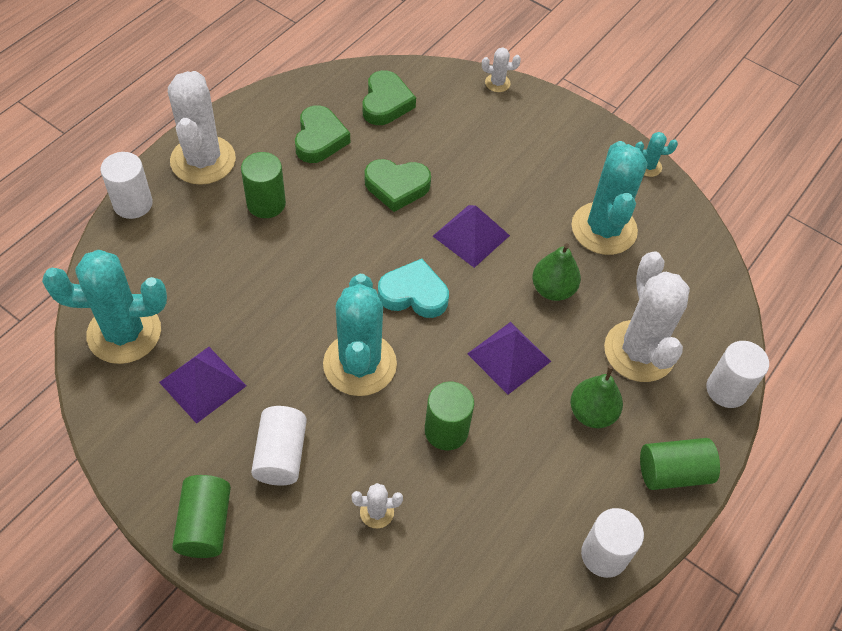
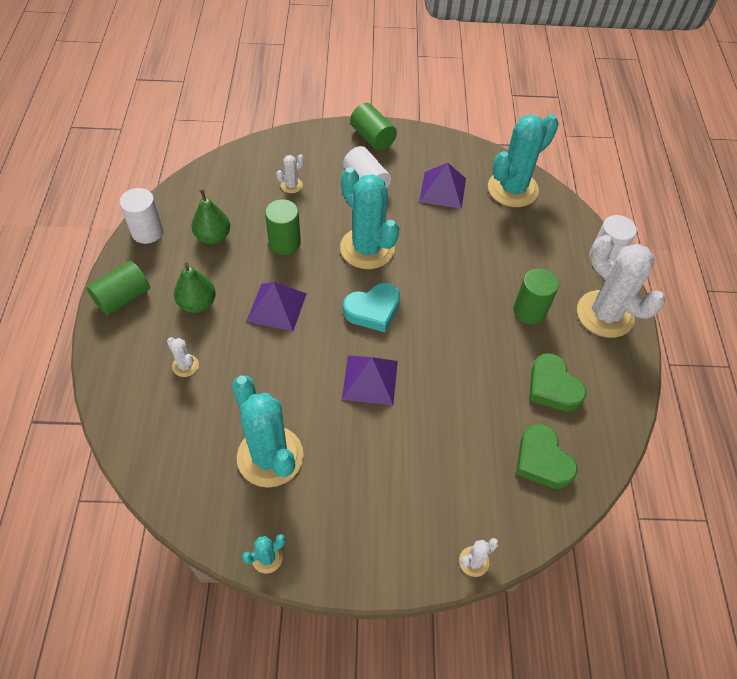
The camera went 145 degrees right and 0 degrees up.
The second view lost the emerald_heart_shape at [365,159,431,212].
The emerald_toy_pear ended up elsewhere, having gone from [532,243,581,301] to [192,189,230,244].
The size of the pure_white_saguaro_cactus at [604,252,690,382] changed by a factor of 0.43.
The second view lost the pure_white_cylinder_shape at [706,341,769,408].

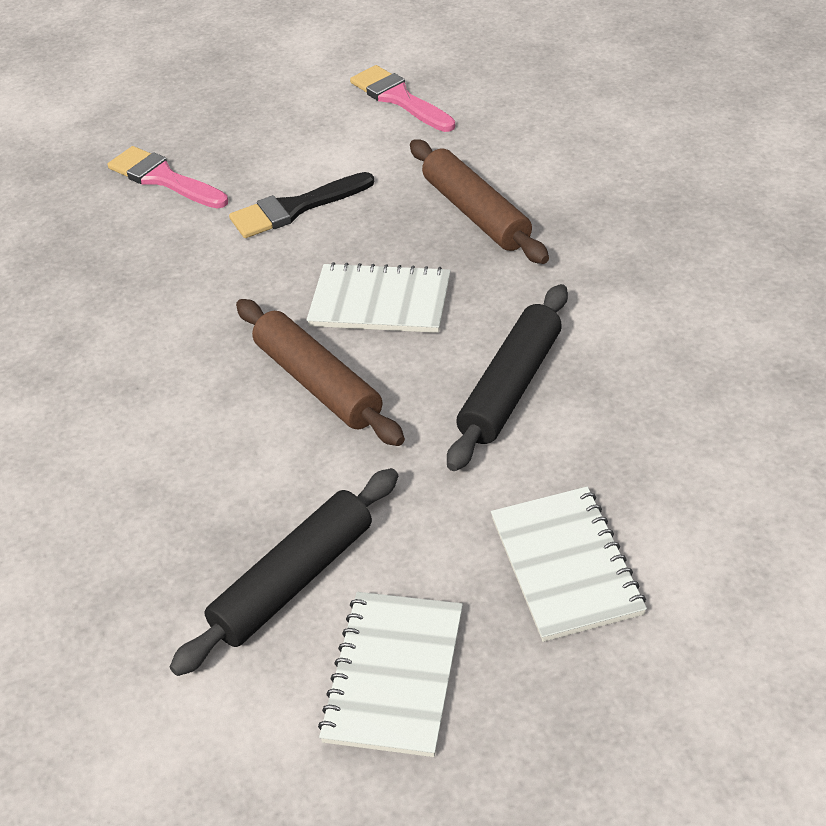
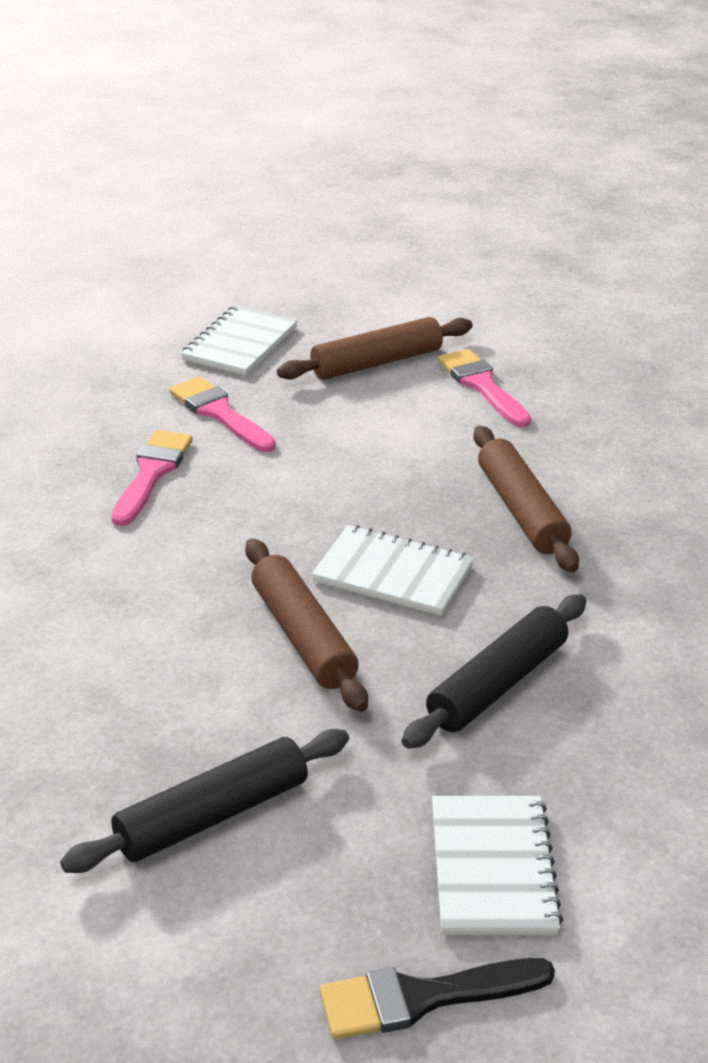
The camera went 10 degrees right and 10 degrees down.
The jet-black_paintbrush ended up elsewhere, having gone from [229,172,374,238] to [320,958,555,1039].
The pure_white_notebook ended up elsewhere, having gone from [318,592,463,757] to [181,305,298,376].
The second view gained the pink_paintbrush at [111,430,192,526].
The second view gained the russet_pastry_roller at [277,317,473,380].

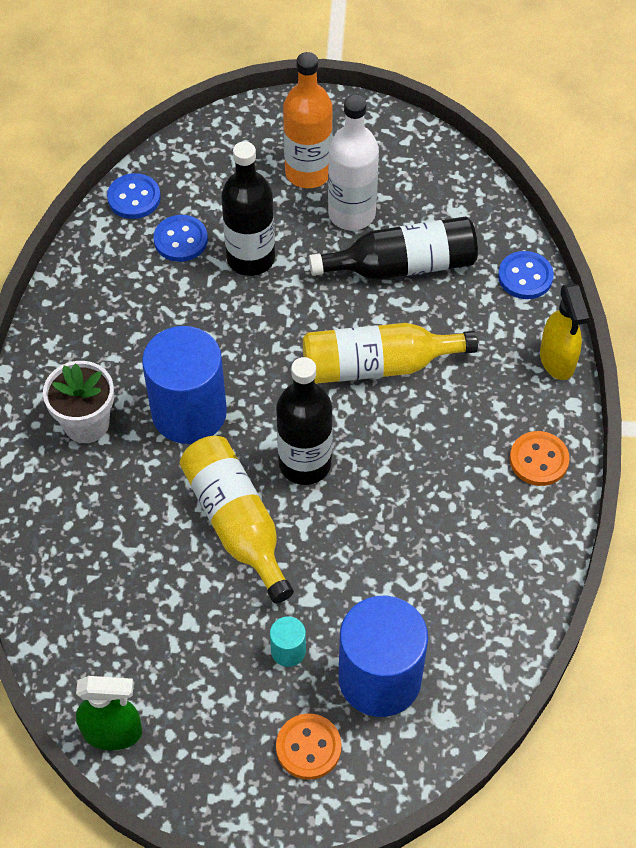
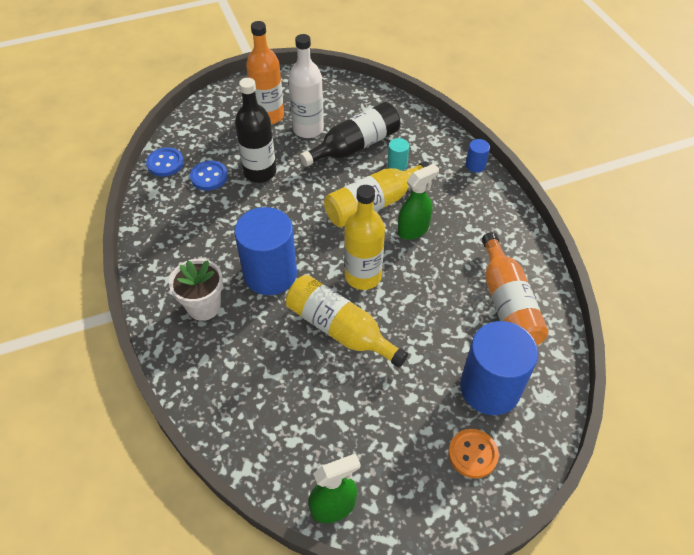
The camera went 25 degrees left and 5 degrees down.
The teal_cylinder_shape ended up elsewhere, having gone from [270,617,306,667] to [387,138,409,171].
What was the jet-black_flask at [276,357,333,485] turned into the golden_flask at [344,185,385,290].
The second view lost the blue_sewing_button at [498,251,554,299].
The second view lost the bright_orange_sewing_button at [510,431,570,486].
Where the golden_spray_bottle stood at [540,283,589,380], the blue_cylinder_shape came to stand at [466,139,490,173].
The second view gained the emerald_spray_bottle at [398,164,439,240].
The second view gained the bright_orange_flask at [482,232,549,345].

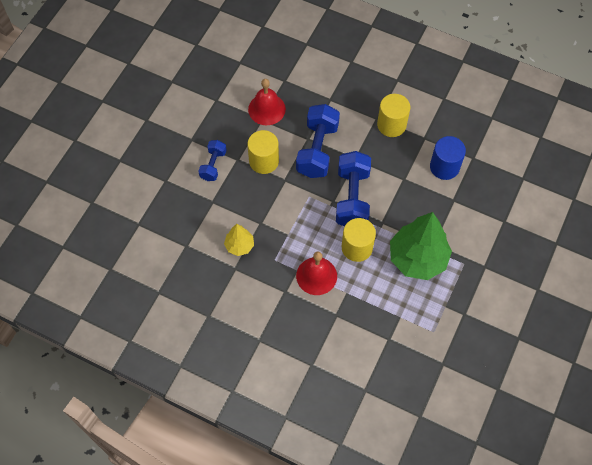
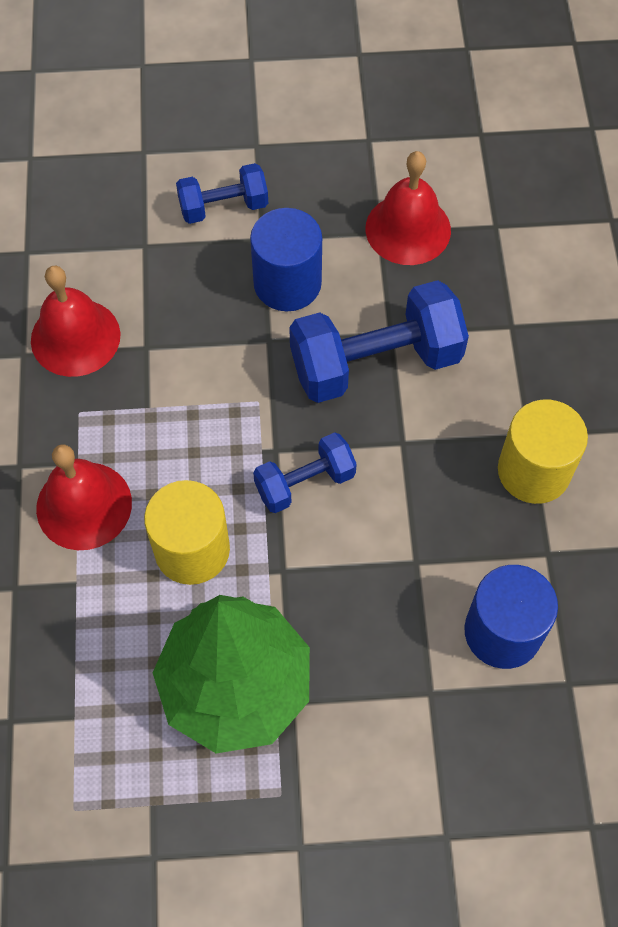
The camera went 60 degrees right and 0 degrees up.
Where the golden_toy_tree stood at [224,224,254,256], the scarlet_bell came to stand at [31,266,120,377].
What was the golden_cylinder_shape at [247,130,279,174] turned into the blue_cylinder_shape at [250,208,322,311].
The size of the blue_free_weight at [336,151,371,226] changed by a factor of 0.56.

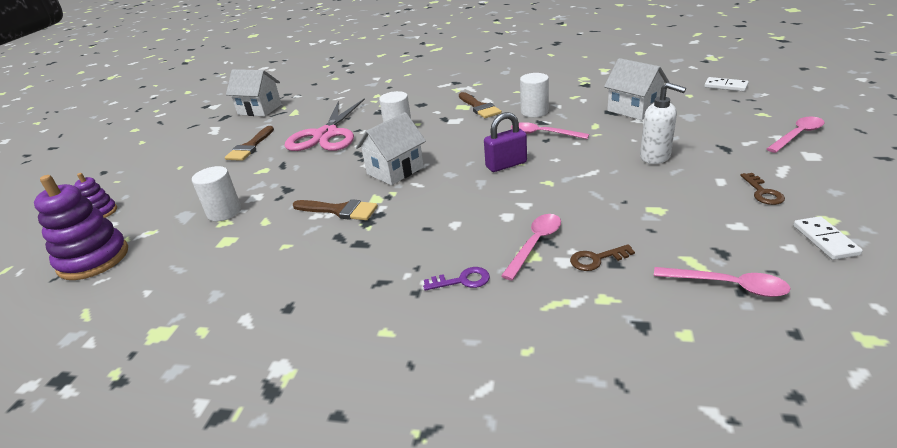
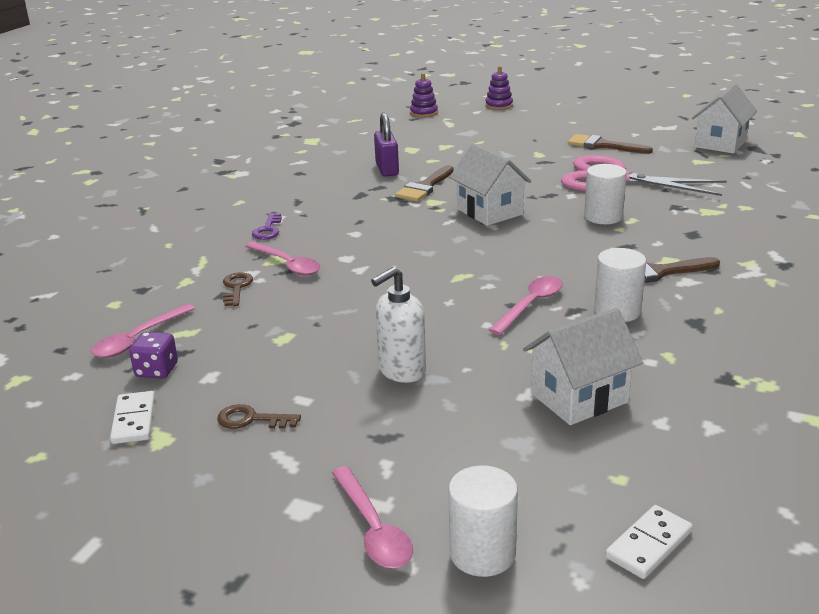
The camera went 100 degrees right and 5 degrees down.
The size of the royal_purple_stacking_toy at [34,175,128,280] changed by a factor of 0.54.
The pure_white_cylinder_shape ended up elsewhere, having gone from [192,166,241,221] to [449,466,518,577].
The royal_purple_padlock ended up elsewhere, having gone from [484,112,527,172] to [374,113,399,177].
The pure_white_domino at [793,216,863,260] ended up facing another way, 75 degrees clockwise from before.
The second view gained the royal_purple_dice at [129,332,178,379].

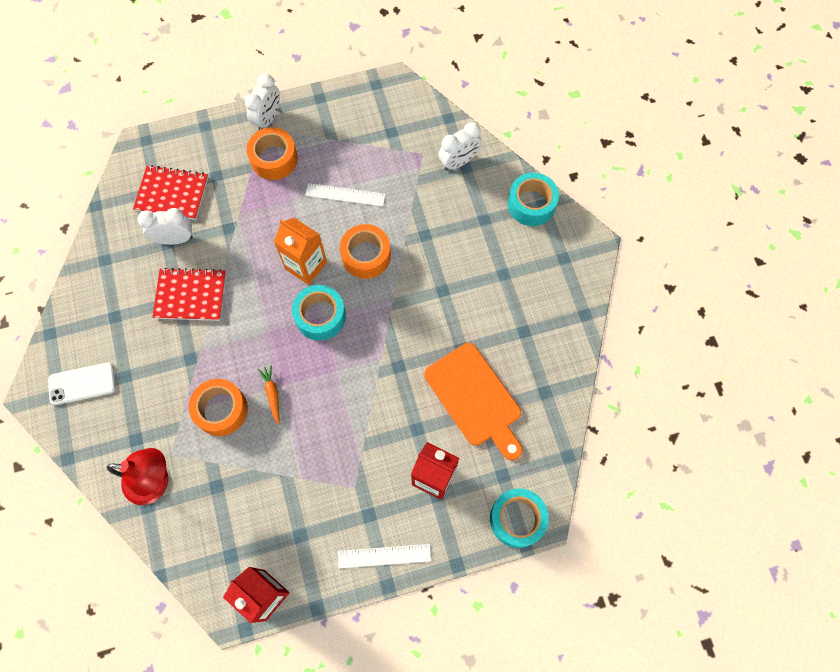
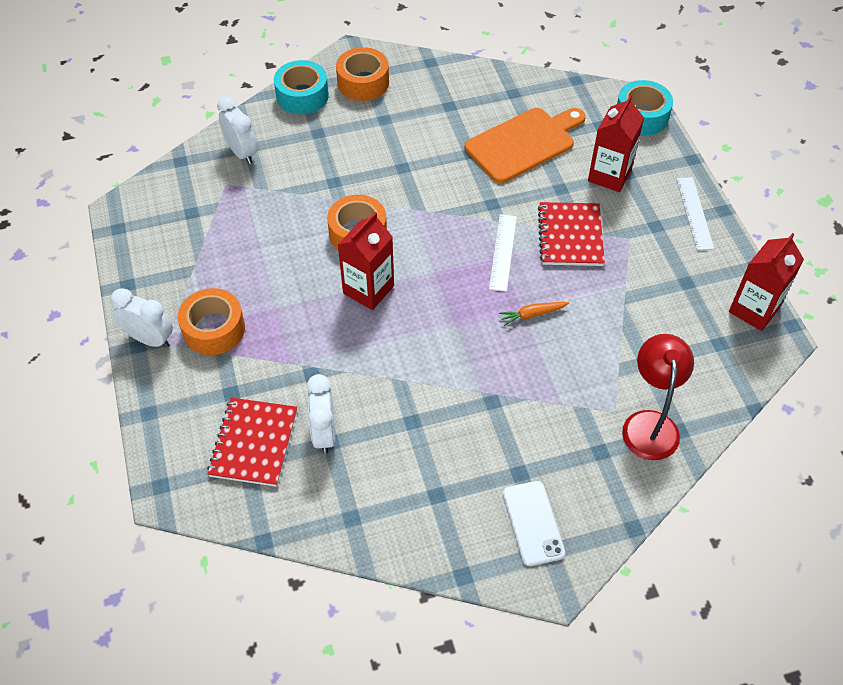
The camera went 90 degrees left and 15 degrees down.
The scarlet_notebook ended up elsewhere, having gone from [152,268,226,321] to [538,202,605,266].
The bright_orange_tape ended up elsewhere, having gone from [188,379,248,436] to [336,47,389,101].
What was the bright_orange_juice_carton at [274,218,327,285] turned into the scarlet_juice_carton at [338,212,394,310].
The second view lost the teal_tape at [292,285,346,341].
The pure_white_straightedge ended up elsewhere, having gone from [305,183,386,207] to [489,214,517,292].

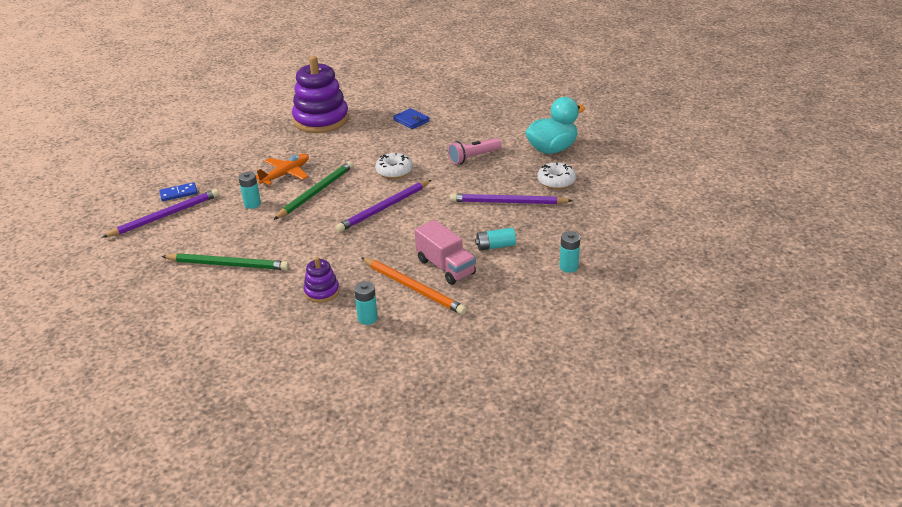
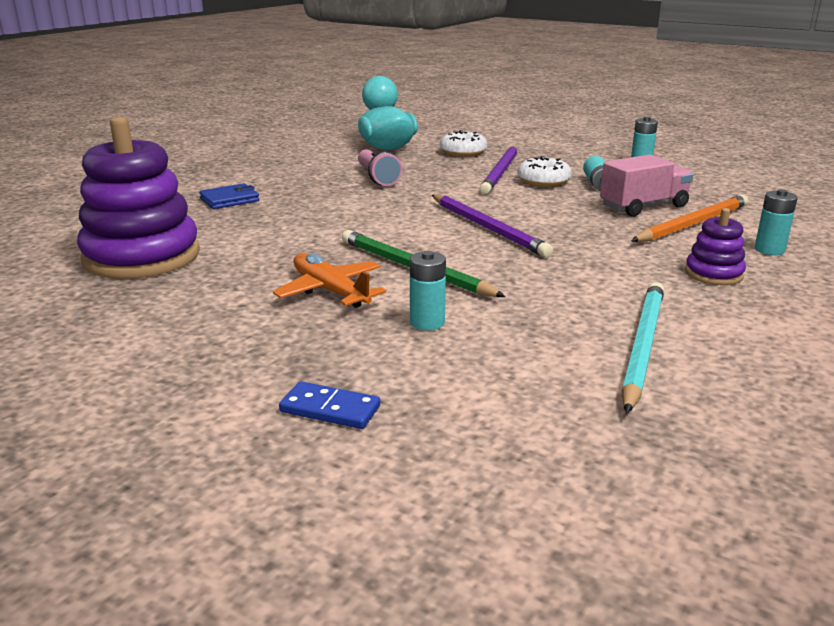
The camera went 80 degrees left and 10 degrees down.
The second view lost the royal_purple_lead_pencil at [102,189,219,237].
The blue_domino at [159,182,198,201] ended up facing another way, 60 degrees counterclockwise from before.
What was the emerald_lead_pencil at [162,253,289,270] turned into the teal_lead_pencil at [621,282,664,414].
The pure_white_doughnut ended up elsewhere, having gone from [375,153,413,179] to [517,156,572,187].

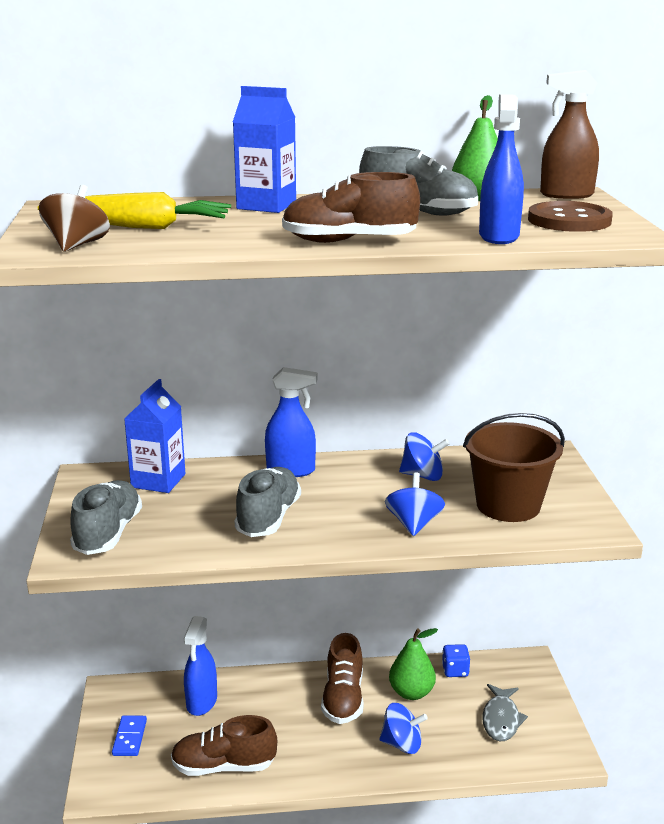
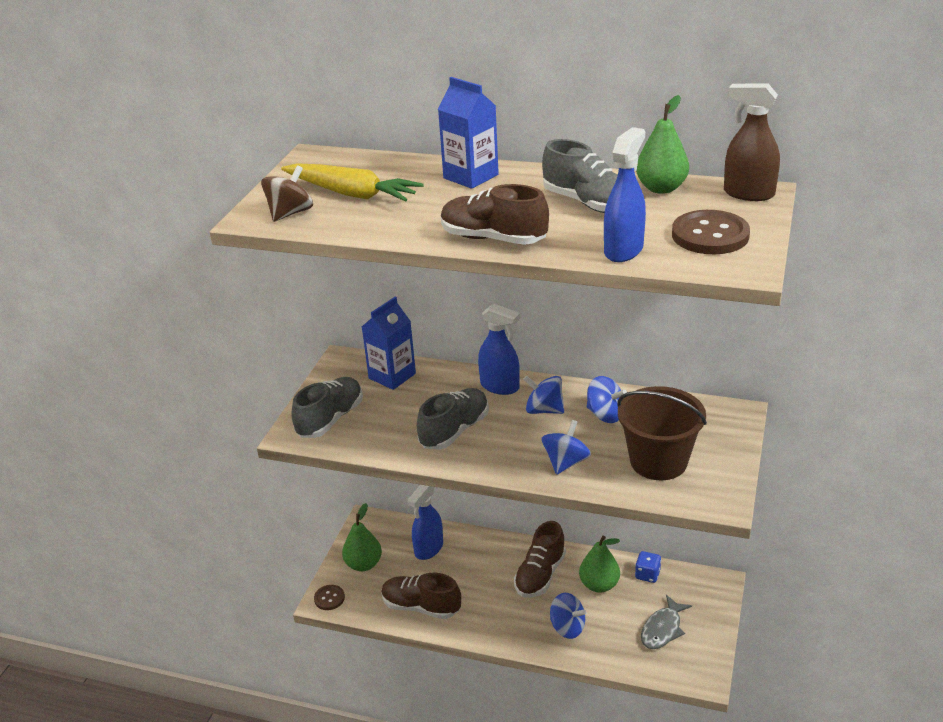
The camera went 25 degrees right and 10 degrees up.
Where the blue_domino stood at [112,716,147,756], the emerald_toy_pear came to stand at [342,503,382,571].
The second view gained the russet_sewing_button at [314,585,345,610].
The second view gained the blue_toy_top at [523,375,564,414].

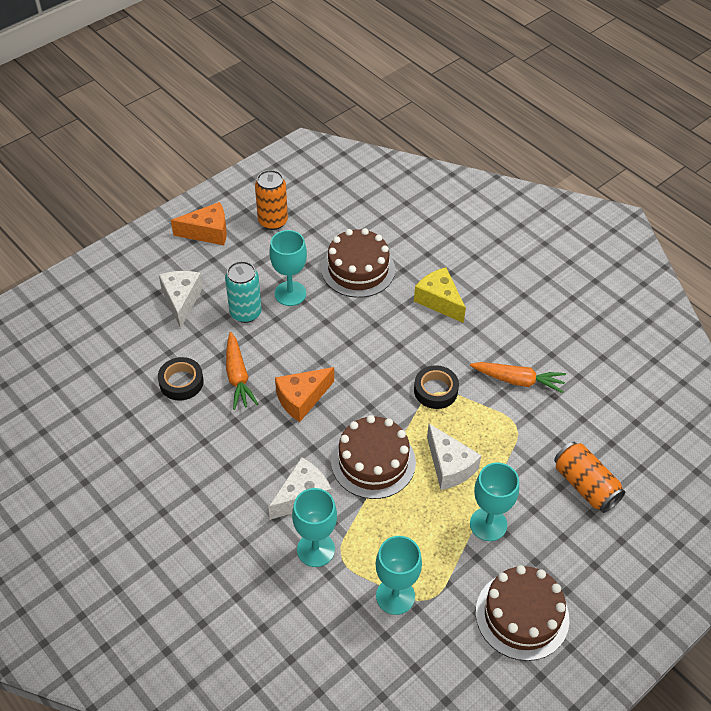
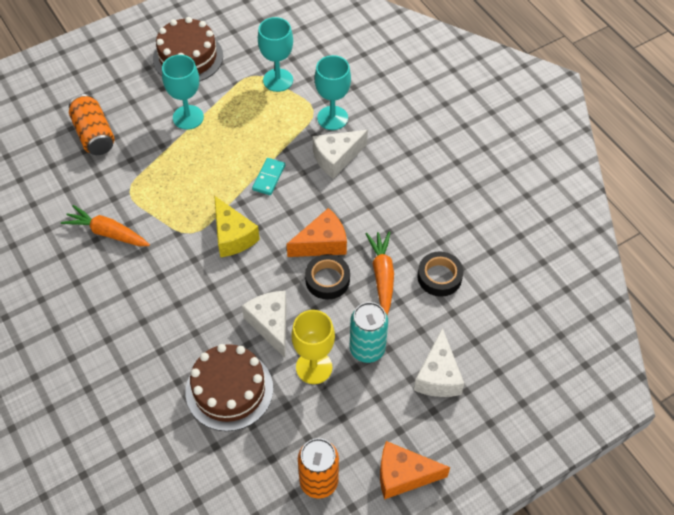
The camera went 170 degrees left and 5 degrees up.
What was the teal_chalice at [270,230,307,306] turned into the golden_chalice at [291,310,335,384].
Where the russet_cake stood at [331,415,416,499], the teal_domino came to stand at [252,158,285,195].
The golden_piece_of_cheese ended up elsewhere, having gone from [414,267,466,323] to [214,195,260,257].
The jet-black_tape ended up elsewhere, having gone from [414,365,459,409] to [305,254,350,300].
The pure_white_piece_of_cheese ended up elsewhere, having gone from [427,424,481,490] to [242,291,286,358].

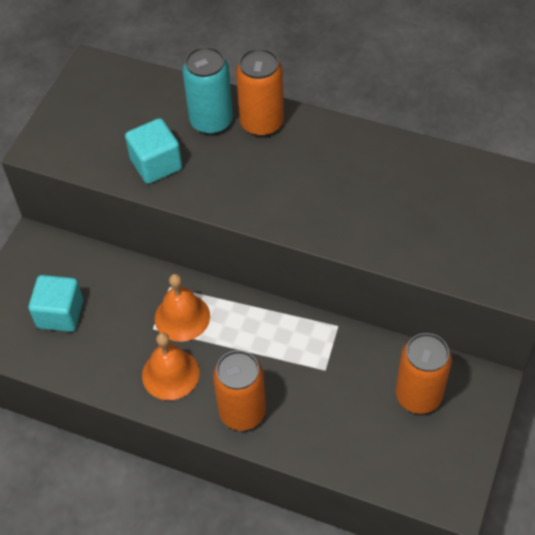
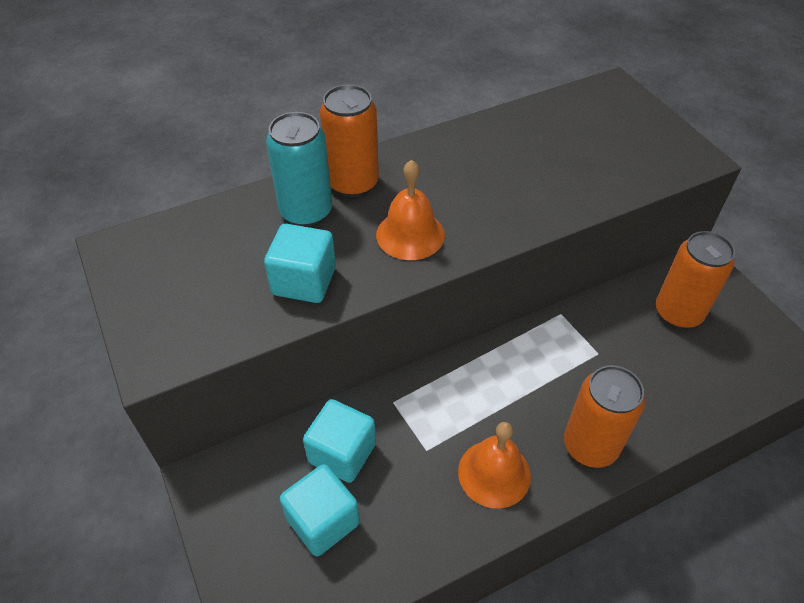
The camera went 50 degrees left and 5 degrees down.
The bright_orange_bell ended up elsewhere, having gone from [155,274,210,342] to [376,160,445,260].
The second view gained the teal_solid_cube at [303,399,376,483].

